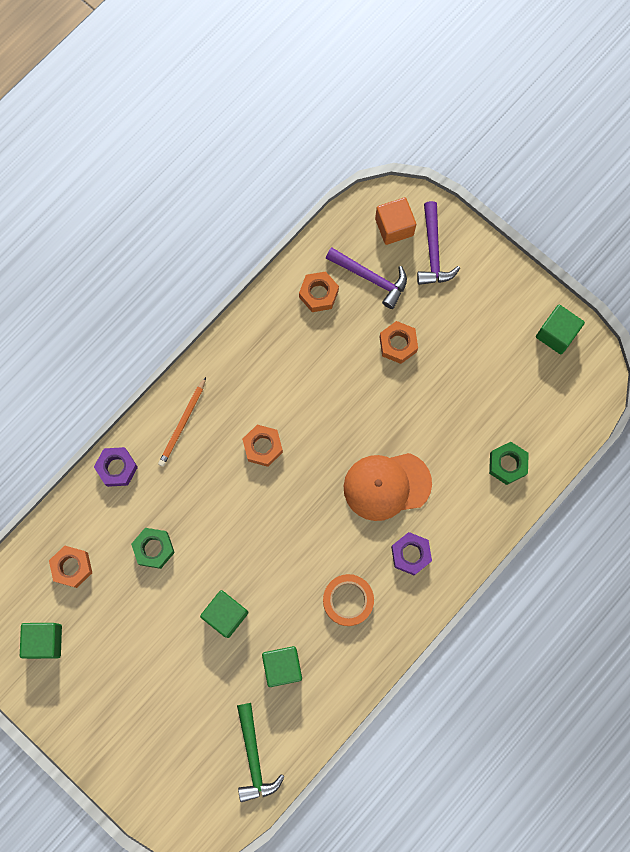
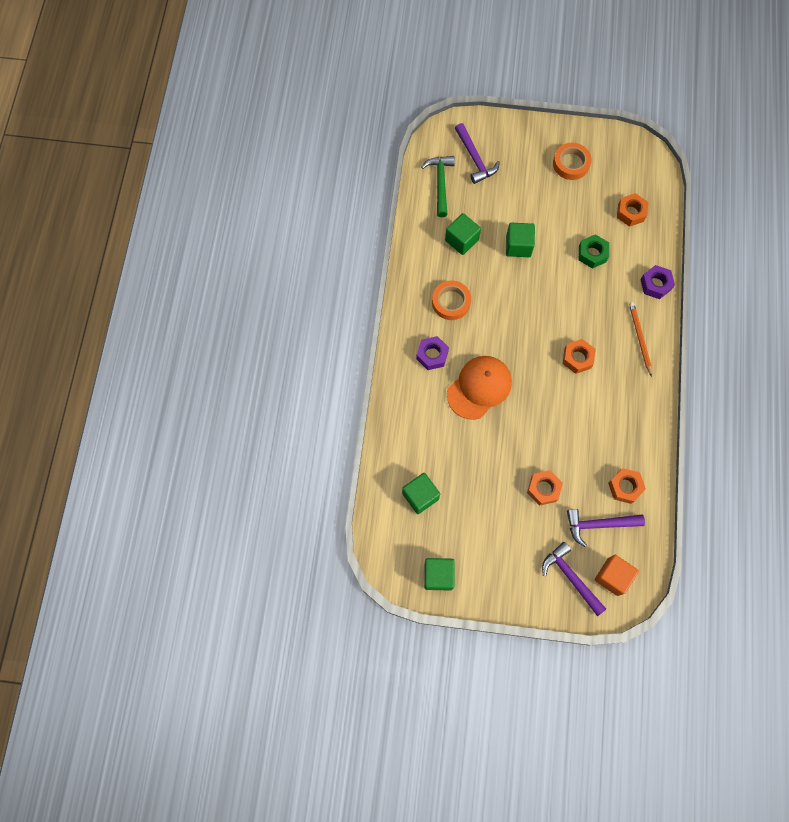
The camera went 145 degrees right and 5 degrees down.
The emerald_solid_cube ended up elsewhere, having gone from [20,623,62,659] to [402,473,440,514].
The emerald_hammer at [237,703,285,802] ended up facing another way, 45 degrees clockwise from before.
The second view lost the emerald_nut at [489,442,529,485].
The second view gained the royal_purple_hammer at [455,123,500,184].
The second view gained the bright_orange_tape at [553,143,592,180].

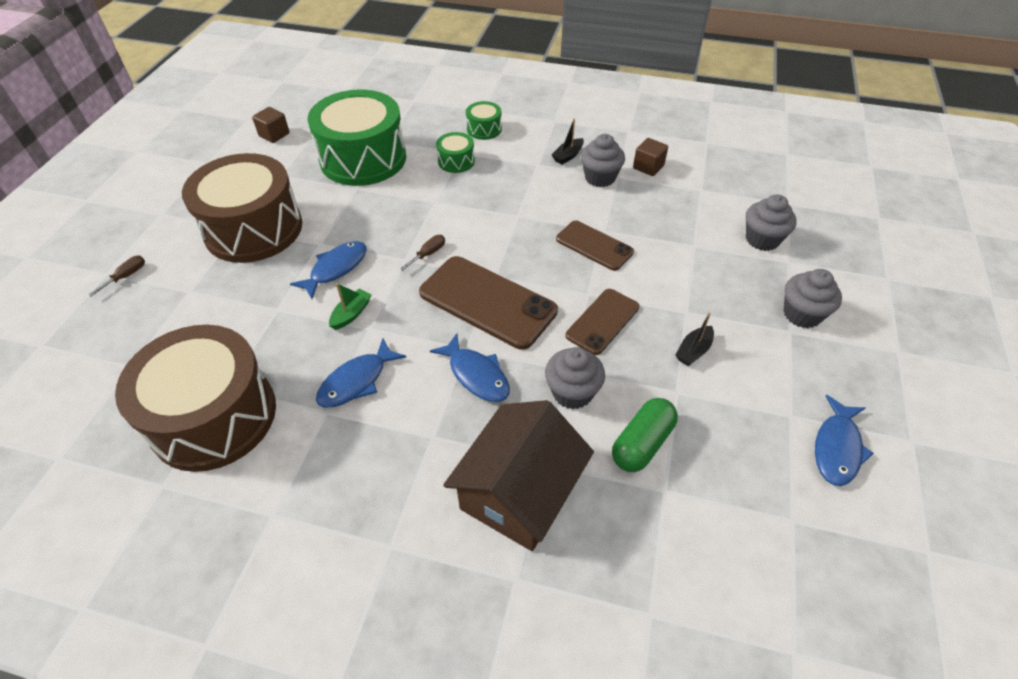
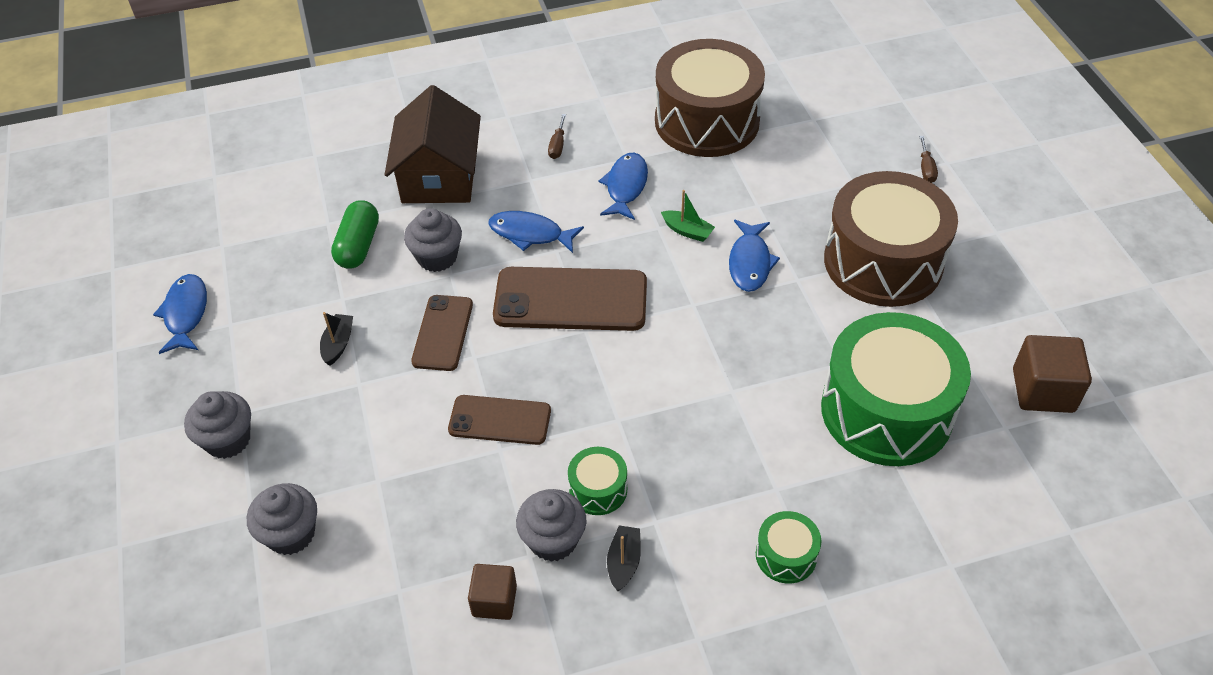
The camera went 150 degrees right and 0 degrees up.
The size of the russet_solid_cube at [252,107,290,143] changed by a factor of 1.55.
The emerald_sailboat at [329,283,371,330] ended up facing another way, 60 degrees counterclockwise from before.
The russet_screwdriver ended up elsewhere, having gone from [400,235,445,271] to [548,114,566,159].
The emerald_drum ended up elsewhere, having gone from [436,132,475,173] to [568,447,627,515].

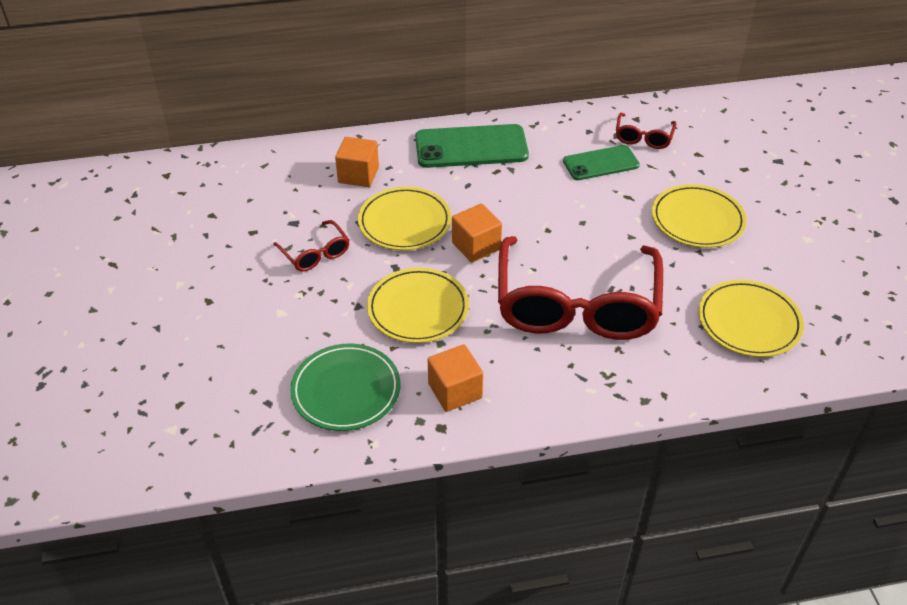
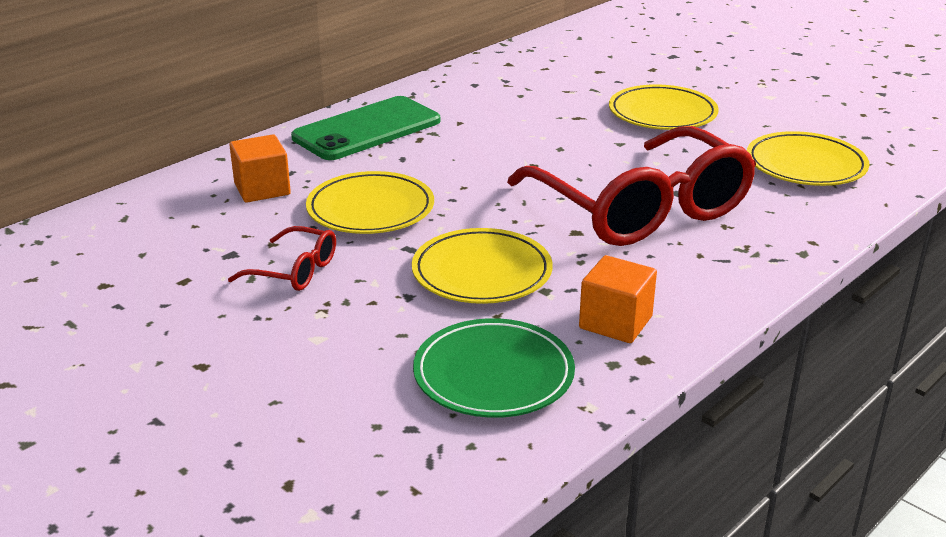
The camera went 35 degrees left and 15 degrees down.
The second view lost the bright_orange_solid_cube at [452,204,502,263].
The second view lost the emerald_mobile_phone at [563,145,640,180].
The second view lost the scarlet_spectacles at [616,112,676,149].

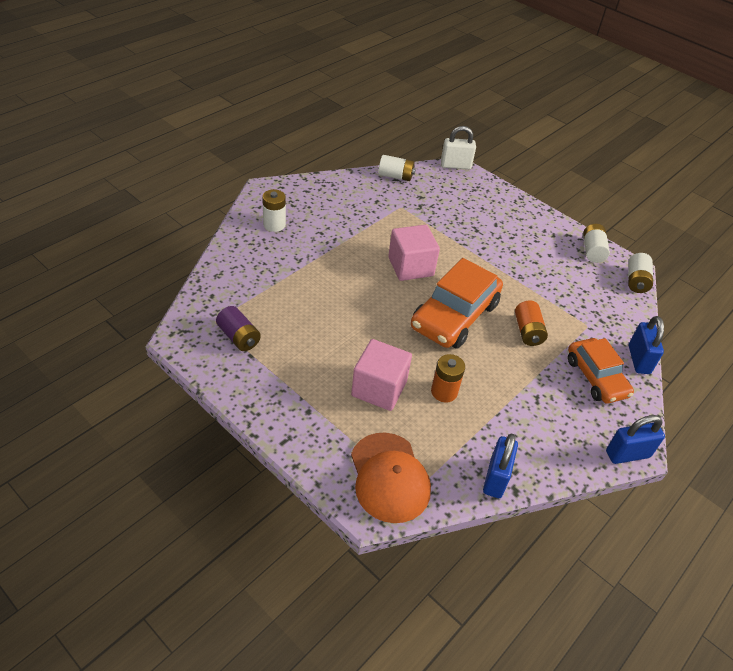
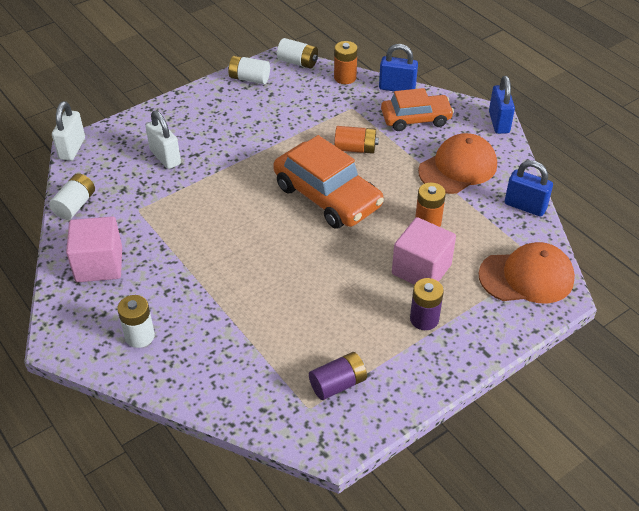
The camera went 75 degrees left and 0 degrees up.
The pink_solid_cube ended up elsewhere, having gone from [388,225,440,281] to [66,216,122,282].
The second view gained the pure_white_padlock at [145,111,181,169].
The second view gained the bright_orange_AA_battery at [334,41,358,84].
The second view gained the royal_purple_AA_battery at [410,278,444,330].
The second view gained the bright_orange_cap at [418,133,497,194].

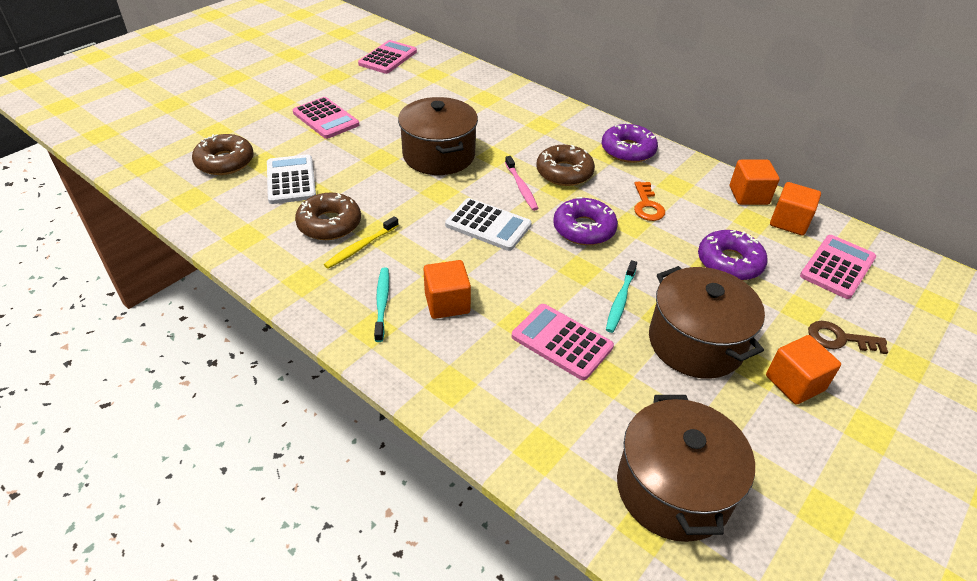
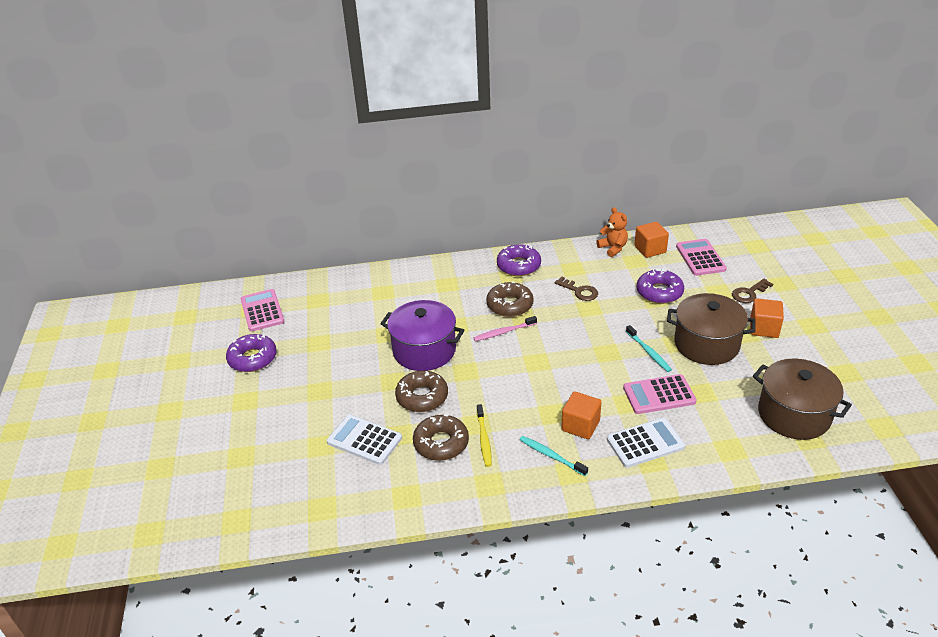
The camera went 45 degrees left and 5 degrees down.
The russet_doughnut ended up elsewhere, having gone from [192,134,254,175] to [395,371,448,412].
The second view lost the pink_pocket_calculator at [293,97,359,139].
What was the russet_pot at [398,97,478,175] turned into the royal_purple_pot at [380,300,464,371].
The pure_white_pocket_calculator ended up elsewhere, having gone from [445,198,532,251] to [607,418,685,468].
The pink_tooth_brush at [505,156,538,211] ended up facing another way, 135 degrees clockwise from before.
The royal_purple_doughnut ended up elsewhere, having gone from [553,197,618,245] to [226,334,277,372].
What was the bright_orange_key at [634,182,665,221] turned into the russet_key at [555,277,598,301].
Where the bright_orange_solid_cube stood at [730,160,780,205], the bright_orange_stuffed_bear came to stand at [596,207,628,257].

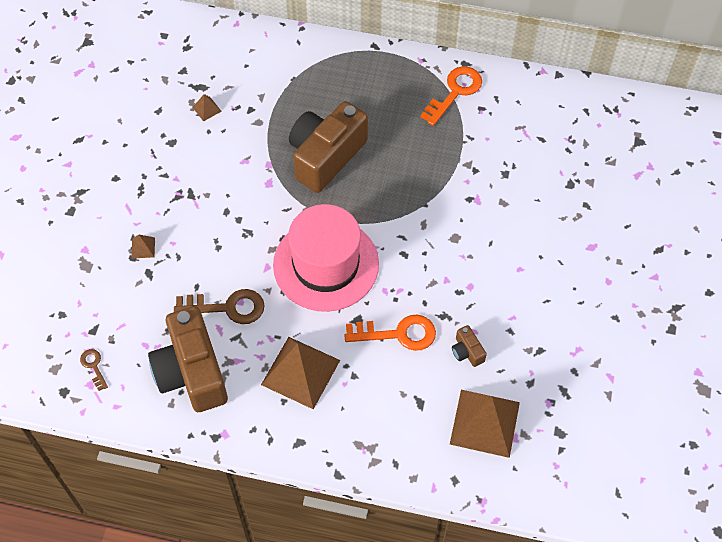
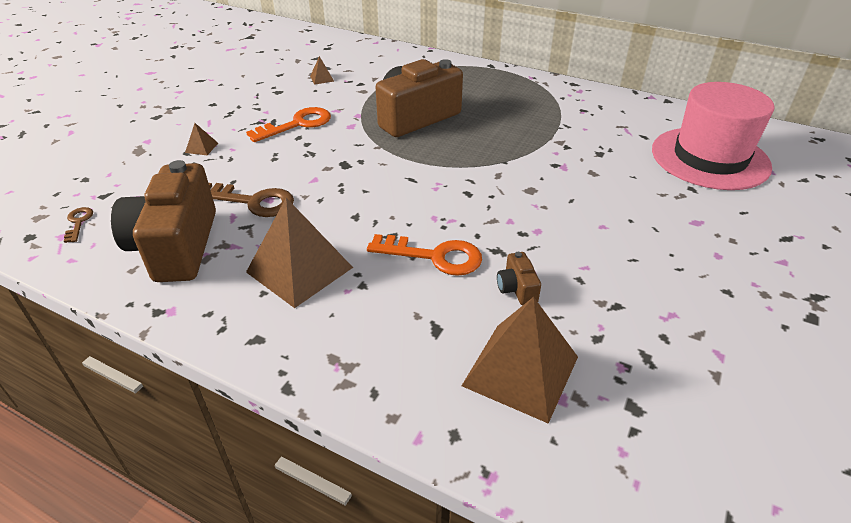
The camera went 15 degrees right and 20 degrees down.
The pink_tall_hat ended up elsewhere, having gone from [273,204,379,312] to [652,82,775,190].
The bright_orange_key ended up elsewhere, having gone from [420,66,482,126] to [246,107,331,142].

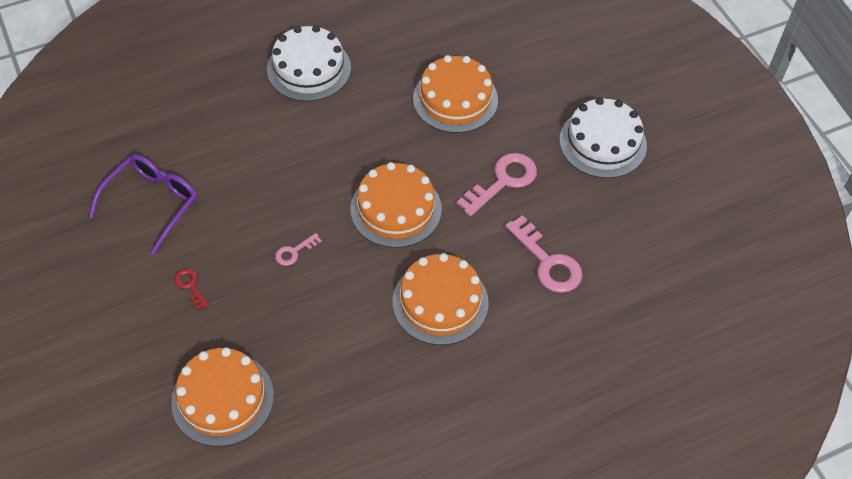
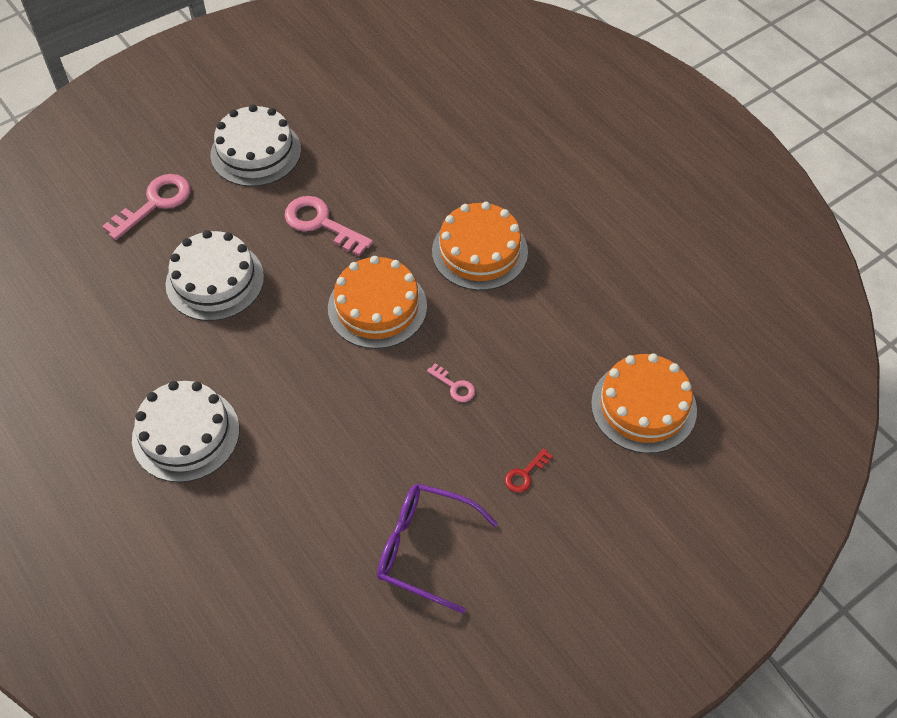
The camera went 100 degrees left and 0 degrees up.
What was the bright_orange_cake at [413,55,498,133] turned into the pure_white_cake at [166,230,264,321].
The pink_key ended up elsewhere, having gone from [505,215,582,293] to [102,174,191,240].

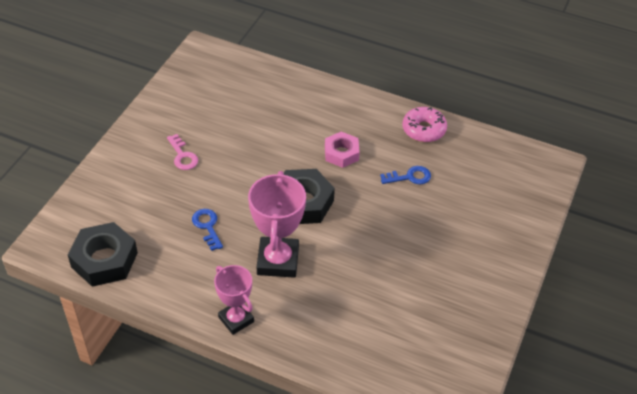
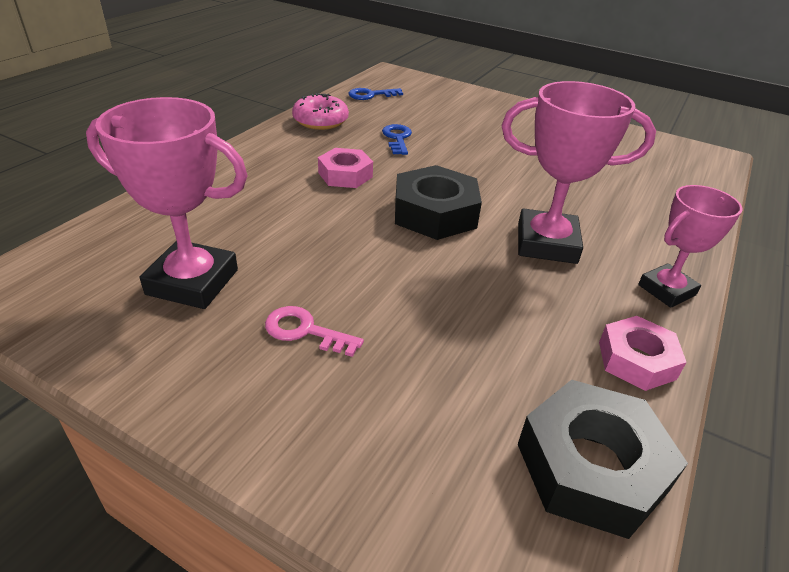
The camera went 85 degrees left and 10 degrees down.
The pink_key at [167,134,198,170] ended up facing another way, 135 degrees counterclockwise from before.
The blue_key ended up elsewhere, having gone from [192,209,223,251] to [348,88,403,100].
The second view gained the pink_prize_cup at [86,97,248,309].
The second view gained the pink_nut at [599,316,687,391].

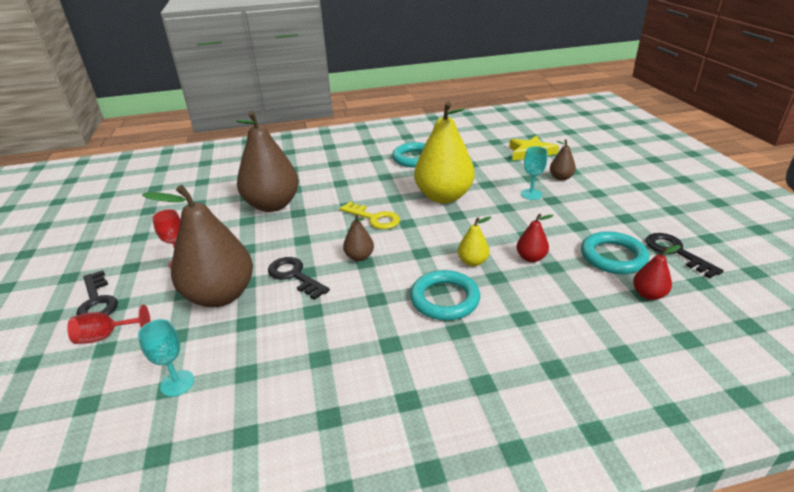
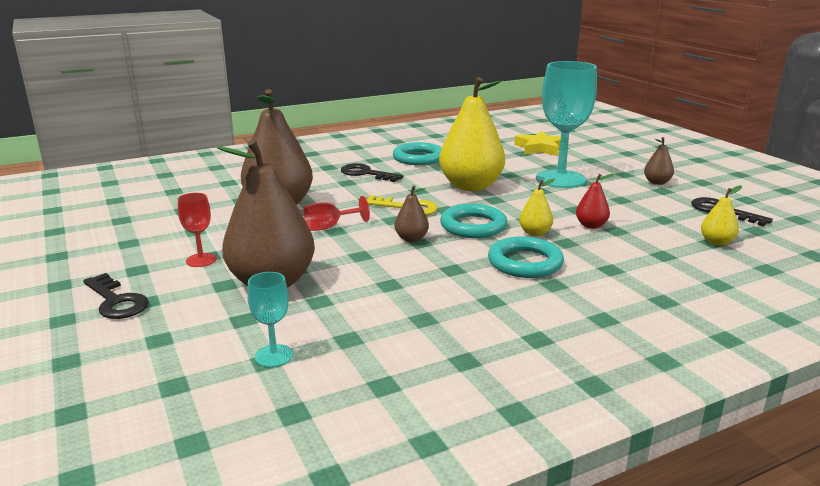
The camera went 15 degrees left and 10 degrees down.
The scarlet_chalice ended up elsewhere, having gone from [67,305,151,344] to [303,196,370,231].
The jet-black_key ended up elsewhere, having gone from [268,257,330,300] to [341,163,403,182].
The size of the teal_chalice at [521,146,547,200] changed by a factor of 2.19.
The russet_toy_pear ended up elsewhere, having gone from [550,140,576,181] to [644,137,674,185].
The teal_hoop ended up elsewhere, having gone from [581,231,649,274] to [440,204,507,238].
What was the scarlet_toy_pear at [633,245,681,300] turned into the golden_toy_pear at [701,185,742,246].

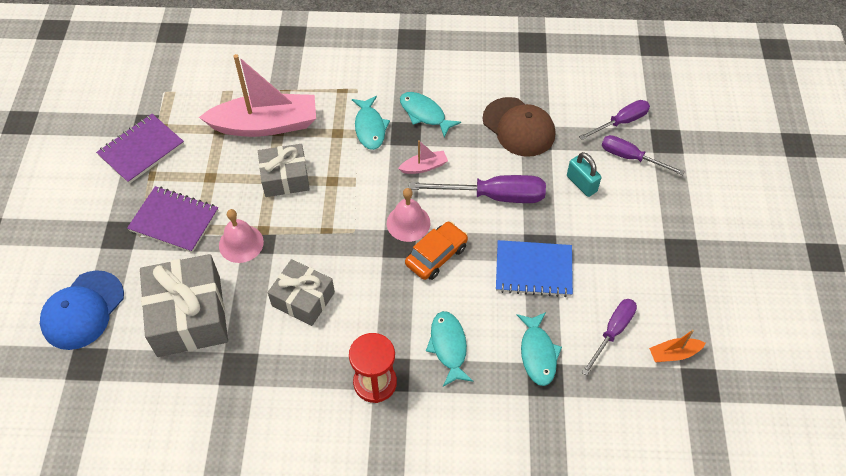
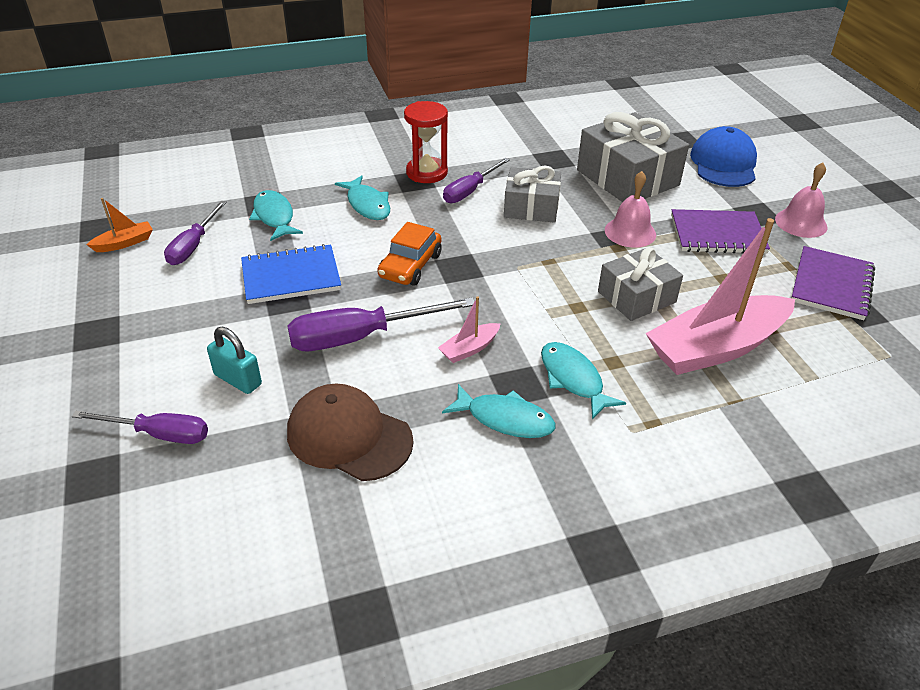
The camera went 160 degrees right and 15 degrees down.
The pink_bell ended up elsewhere, having gone from [387,188,430,242] to [775,162,827,238].
The royal_purple_screwdriver ended up elsewhere, having gone from [579,100,650,140] to [443,158,510,203].

